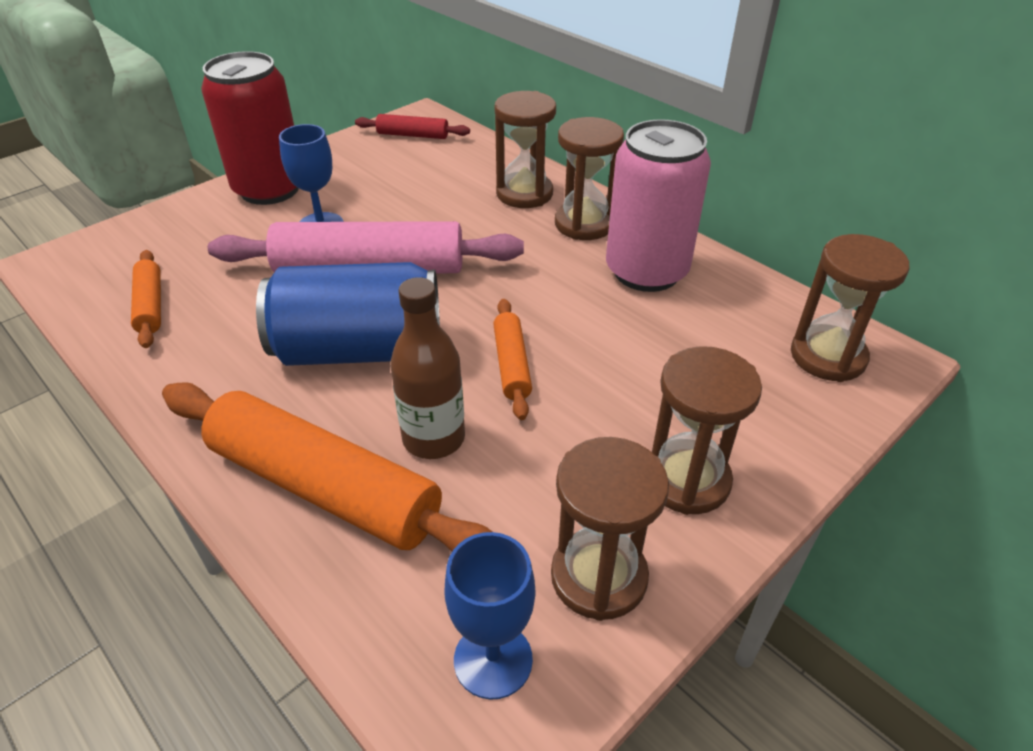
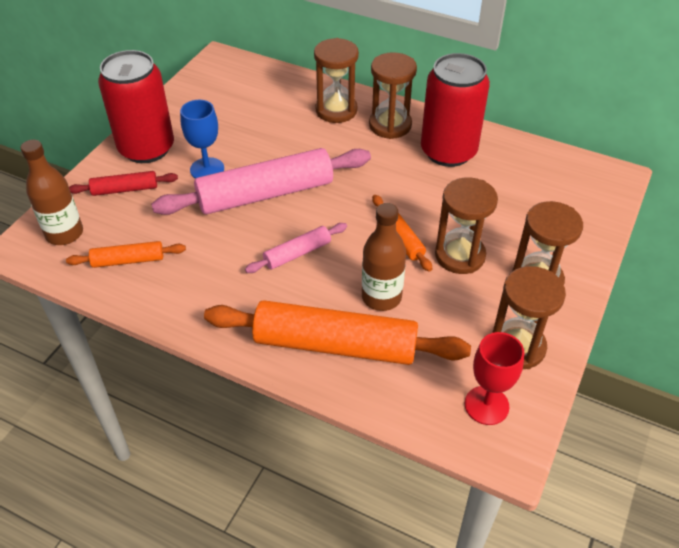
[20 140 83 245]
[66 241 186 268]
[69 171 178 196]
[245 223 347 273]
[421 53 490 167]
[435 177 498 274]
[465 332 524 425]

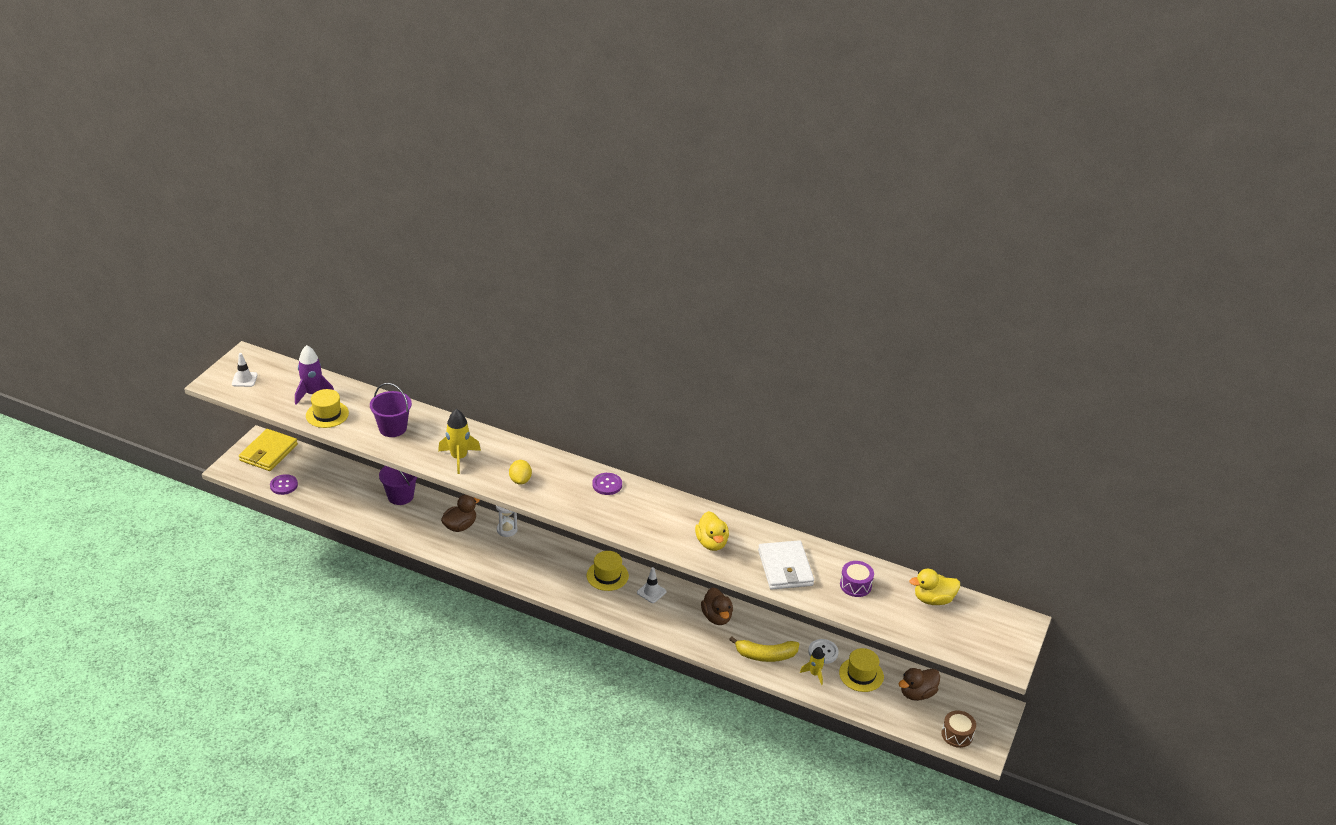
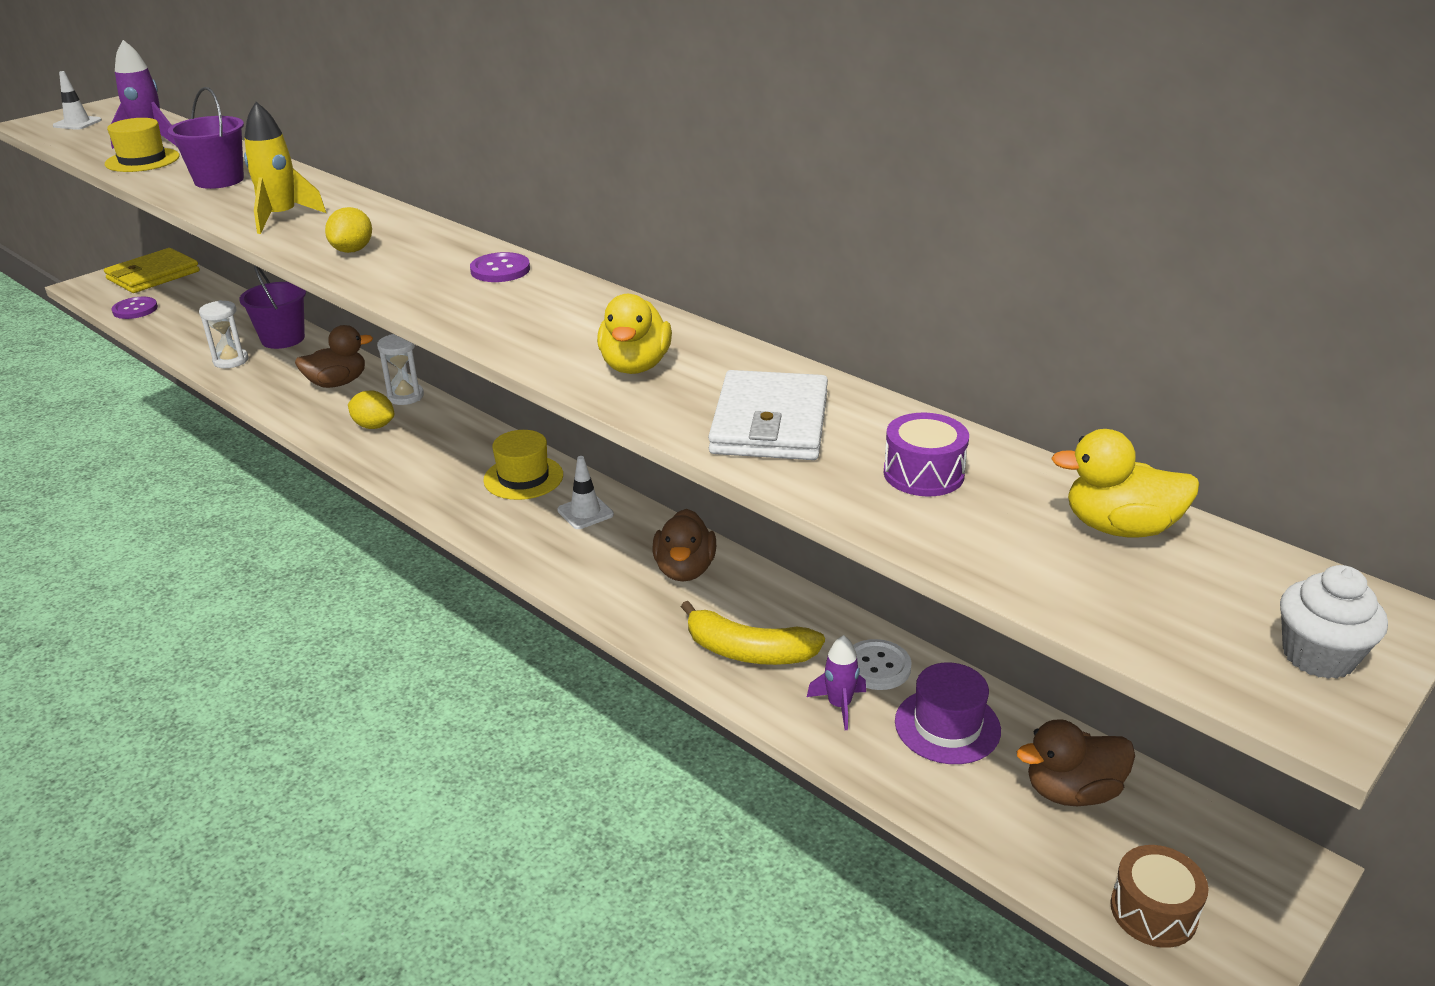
[199 300 249 368]
[348 390 394 429]
[807 635 866 730]
[895 663 1001 764]
[1280 565 1388 679]

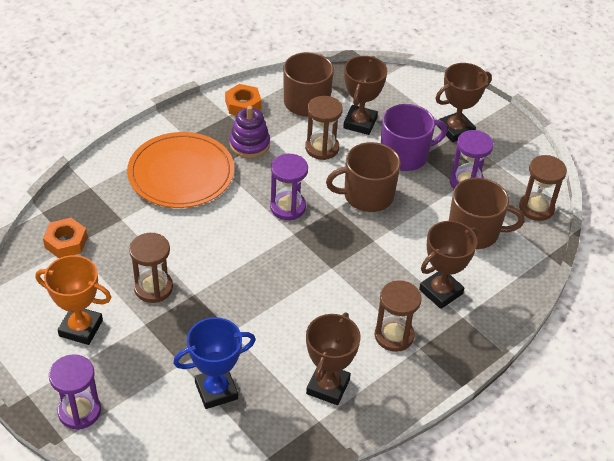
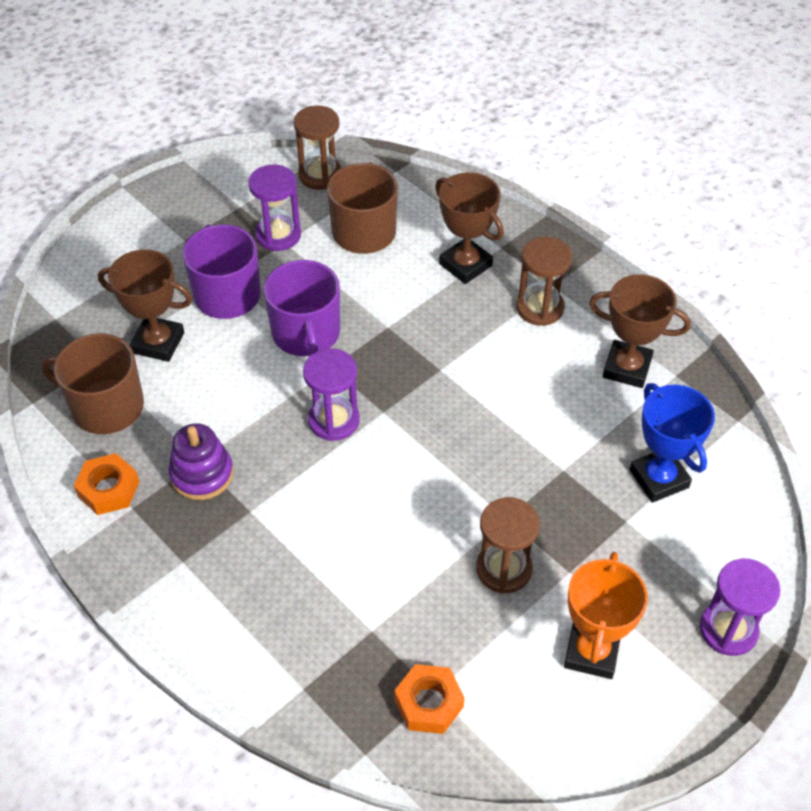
[264 260 340 356]
[127 132 234 208] (first image)
[305 96 343 160] (first image)
[435 63 492 142] (first image)

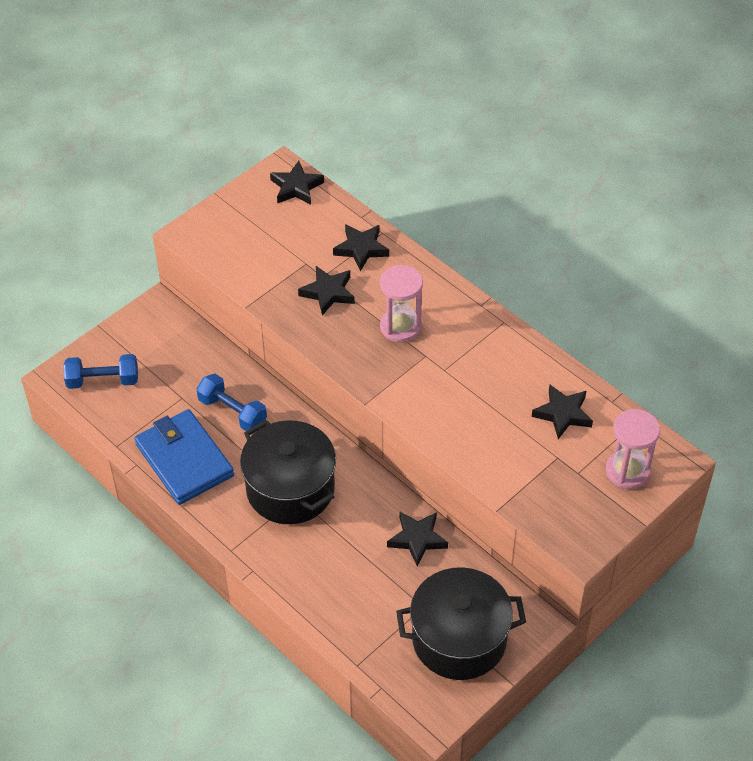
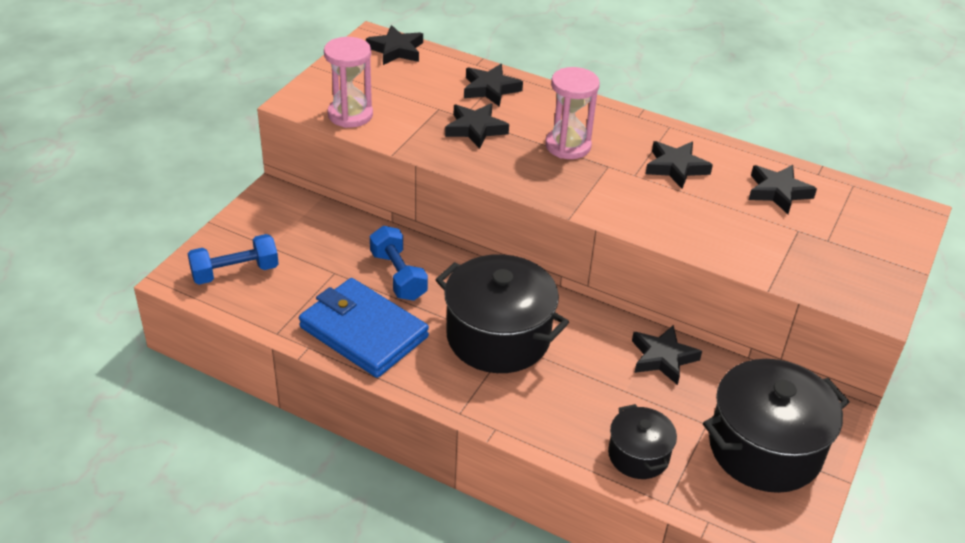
[324 37 373 128]
[370 226 428 301]
[608 404 677 479]
[646 141 713 189]

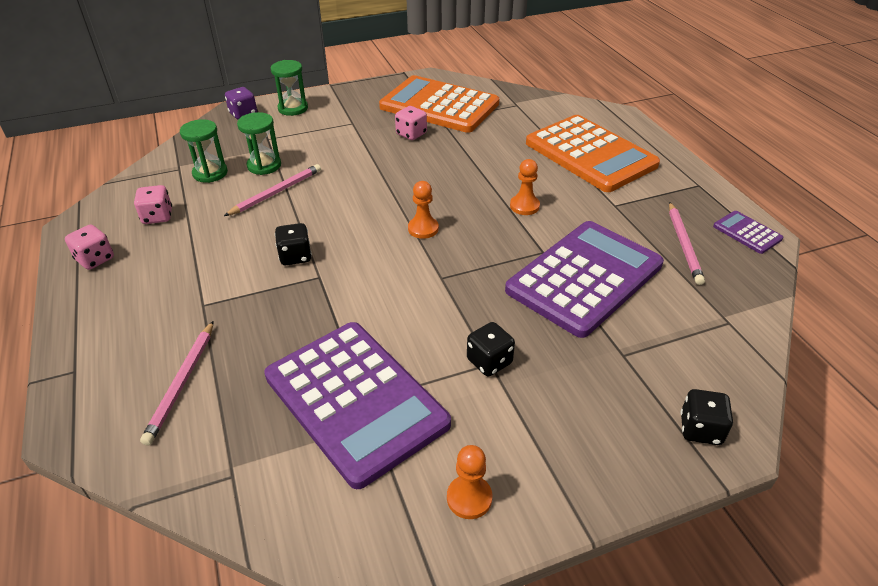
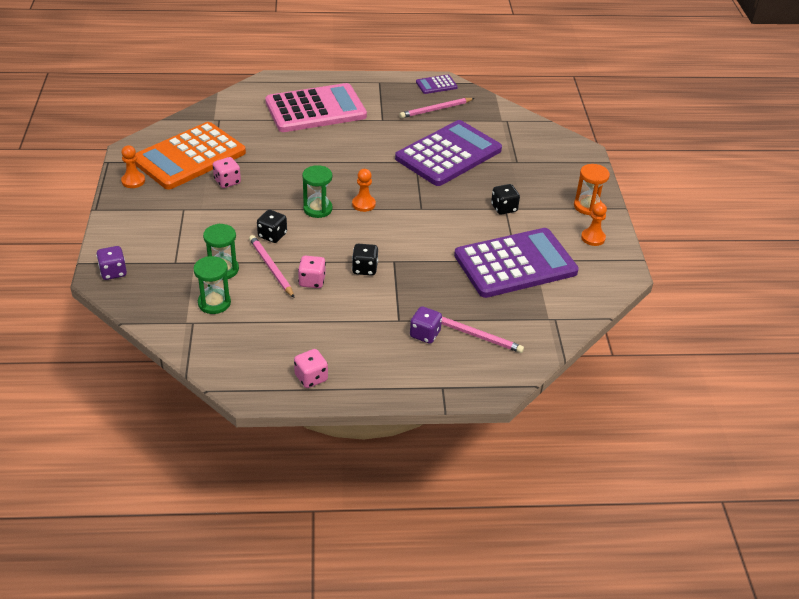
[121 145 145 188]
[257 210 287 243]
[265 83 367 132]
[298 256 326 288]
[302 165 333 218]
[395 120 502 186]
[400 98 475 118]
[410 306 442 344]
[574 164 610 215]

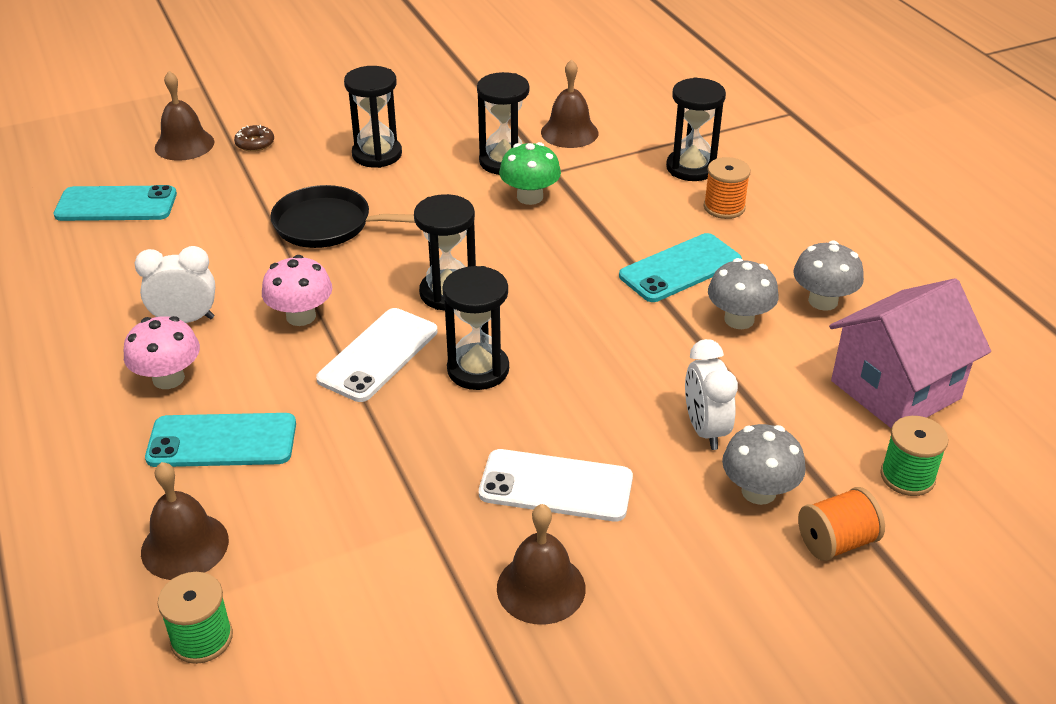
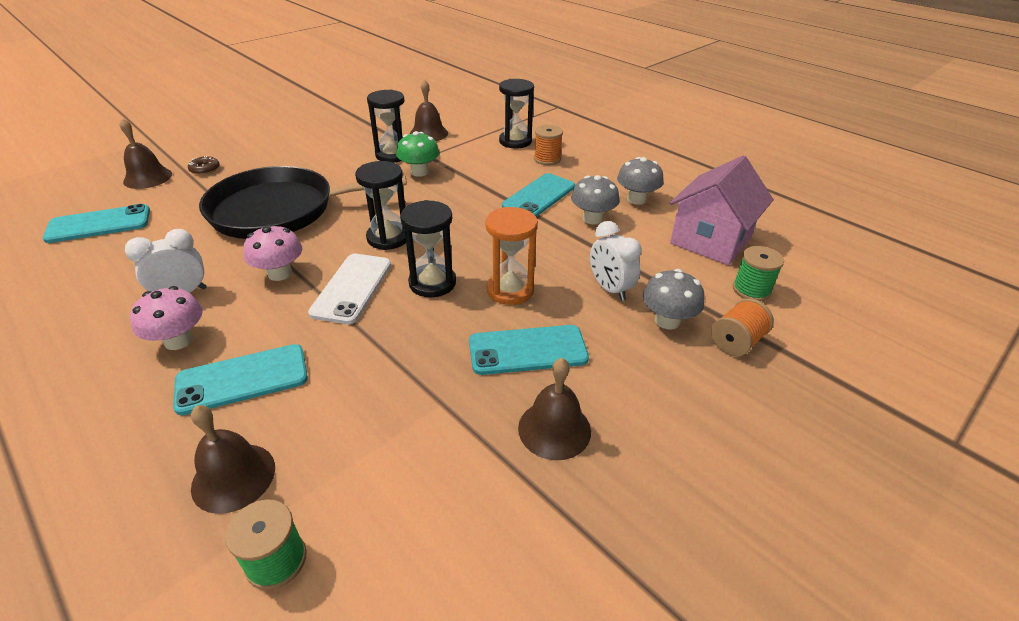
[199 166 407 239]
[469 325 589 375]
[485 207 538 305]
[344 66 402 168] (first image)

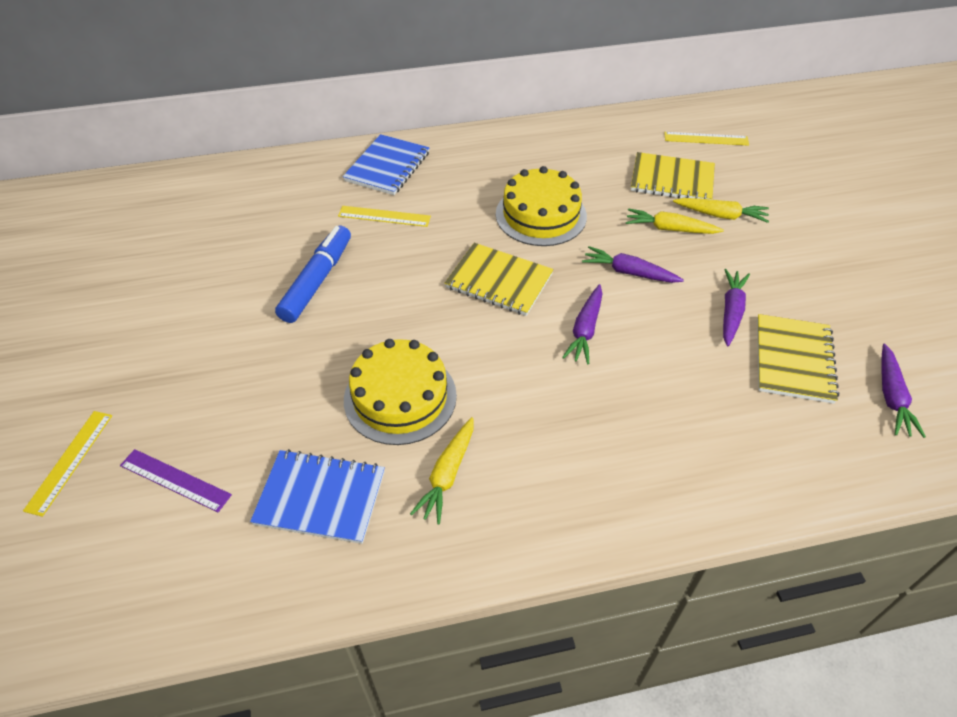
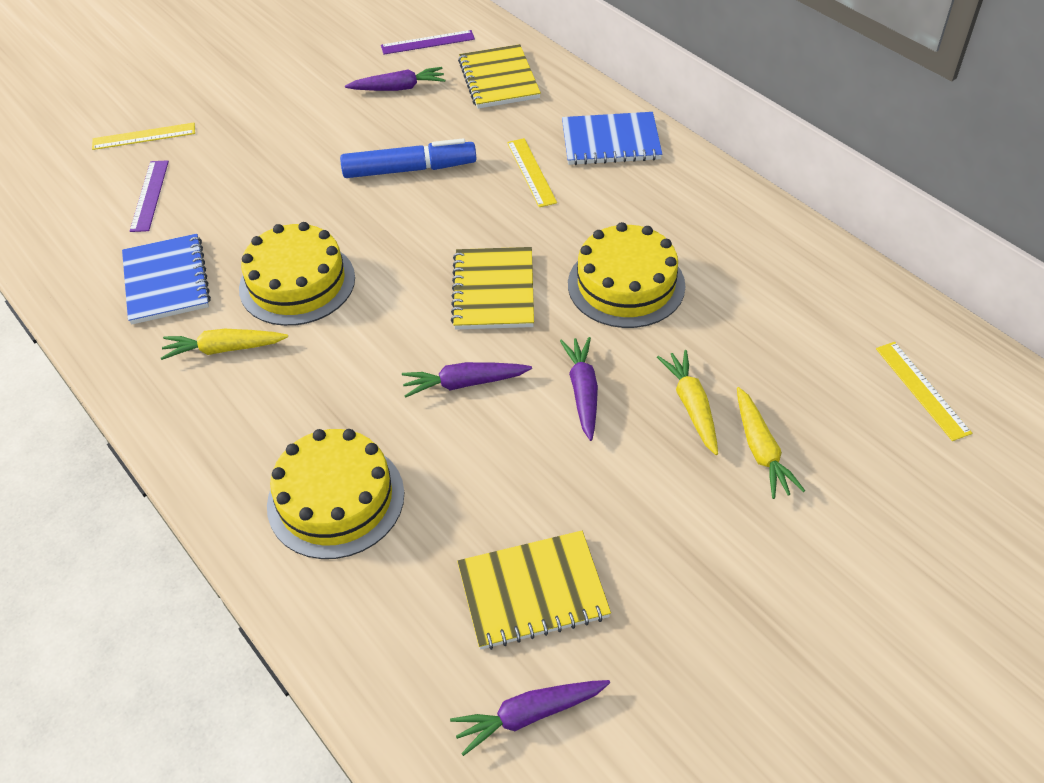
[267 429 404 559]
[345 67 445 91]
[381 30 475 55]
[458 44 541 109]

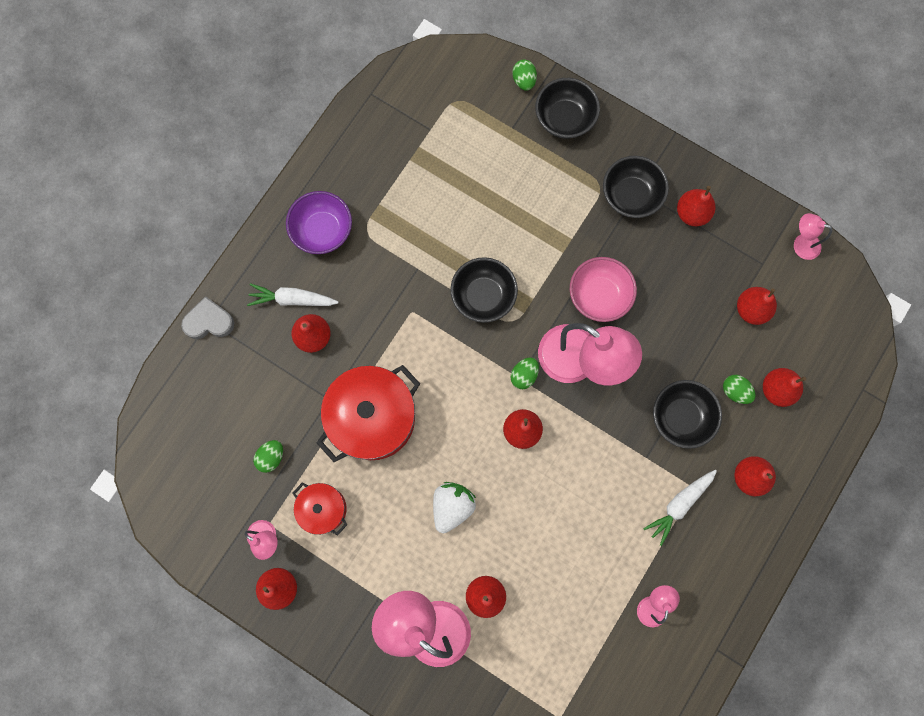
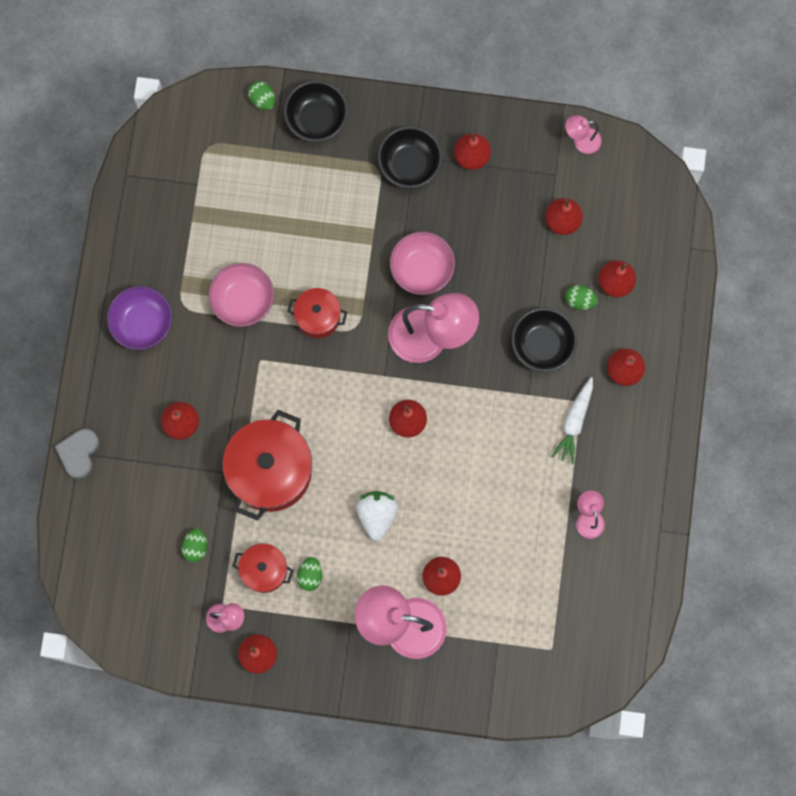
[55 429 99 479]
[208 263 274 327]
[287 288 347 338]
[297 557 322 591]
[247 283 339 306] (first image)

